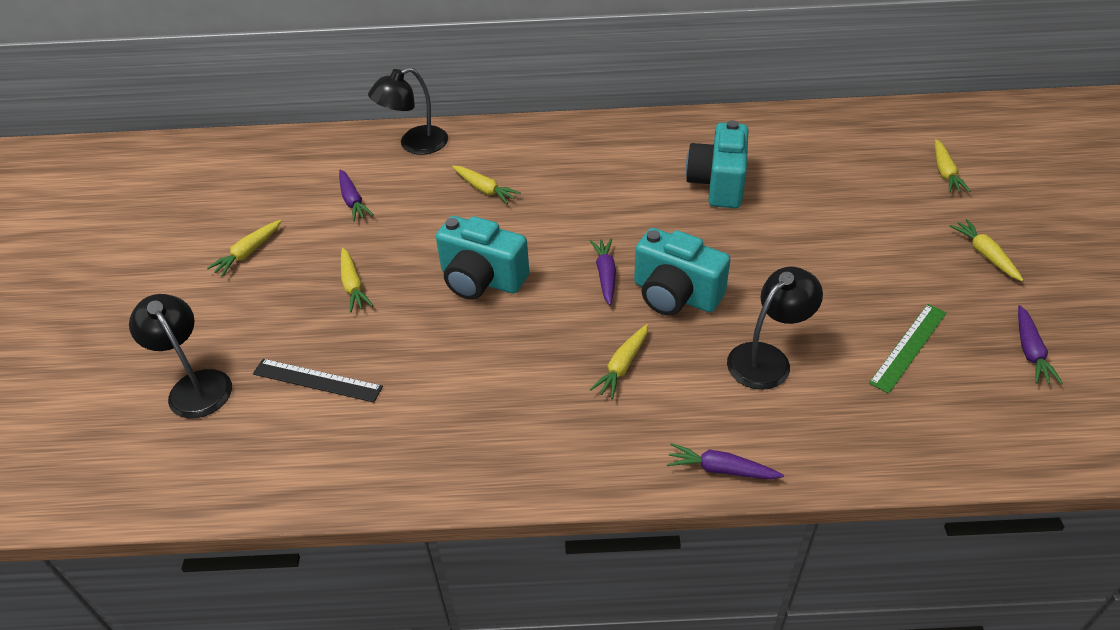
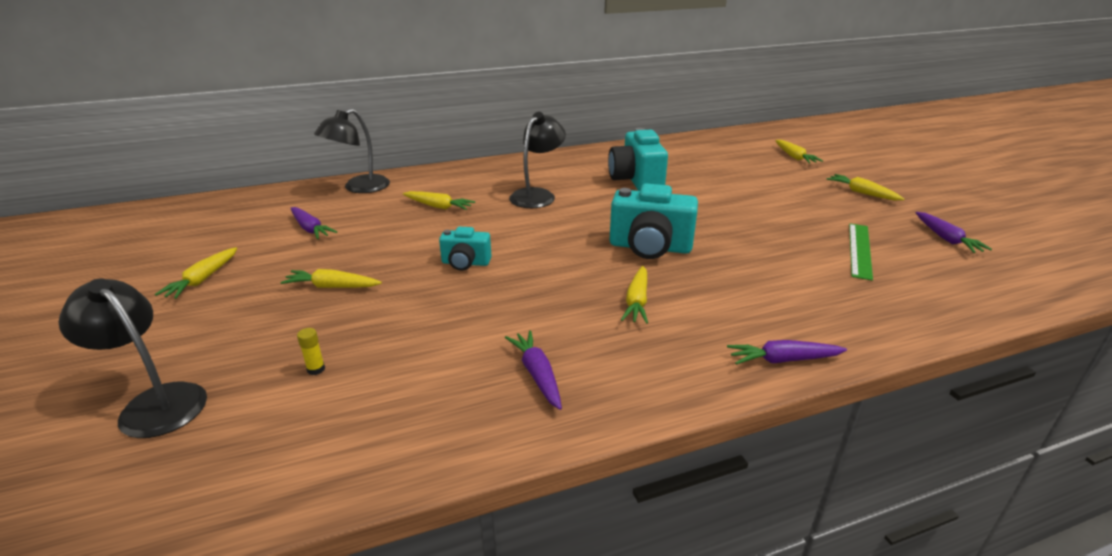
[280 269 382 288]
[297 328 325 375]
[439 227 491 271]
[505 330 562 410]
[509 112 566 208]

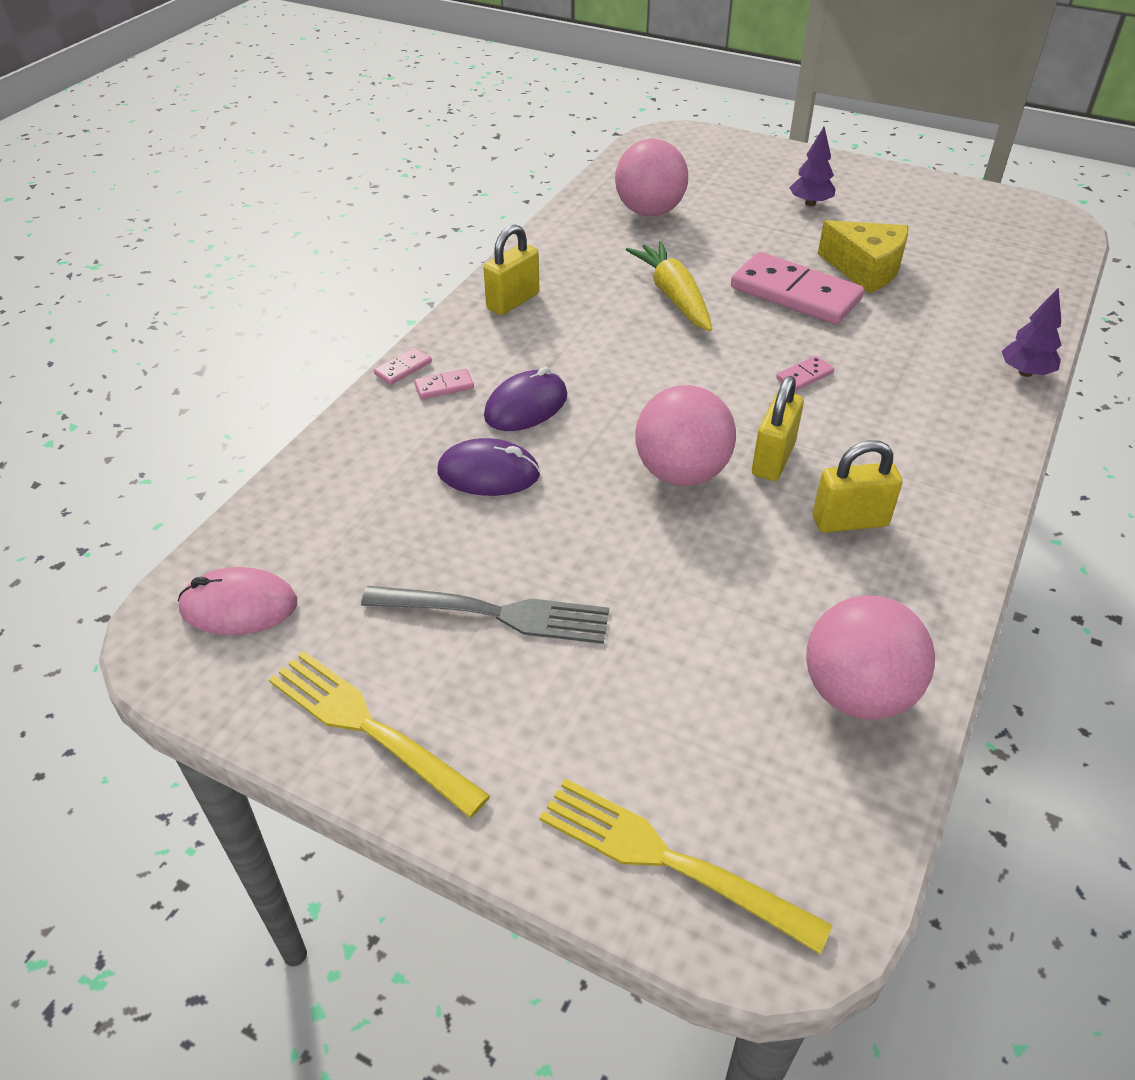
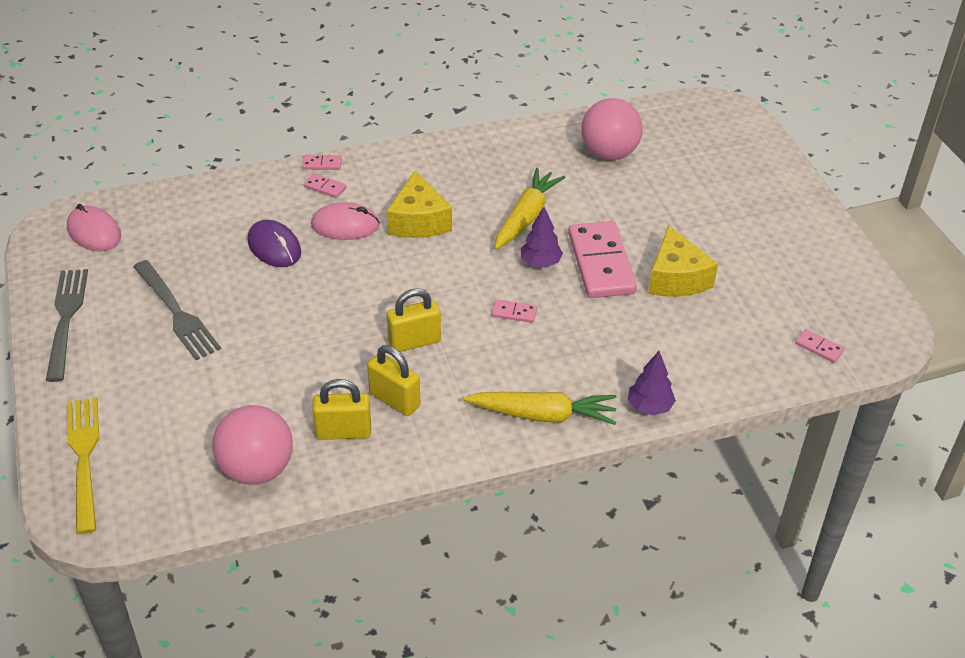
[46 269 88 382]
[311 202 380 240]
[312 379 371 440]
[387 171 452 238]
[464 392 616 425]
[521 207 563 268]
[795 329 845 363]
[635 385 736 486] (first image)

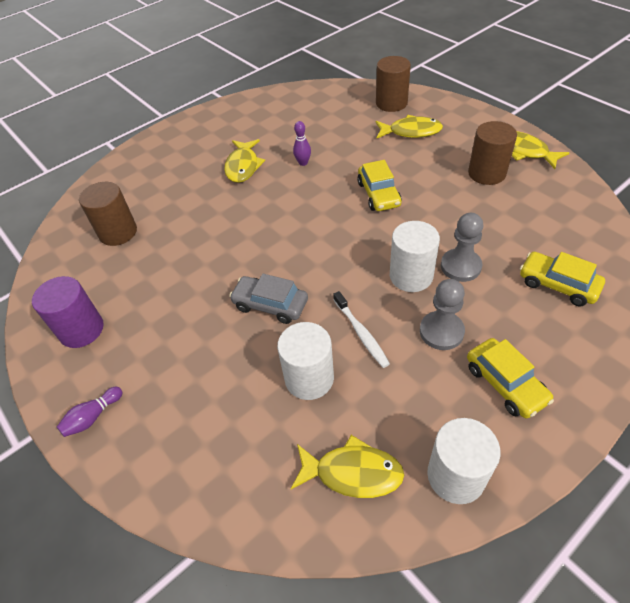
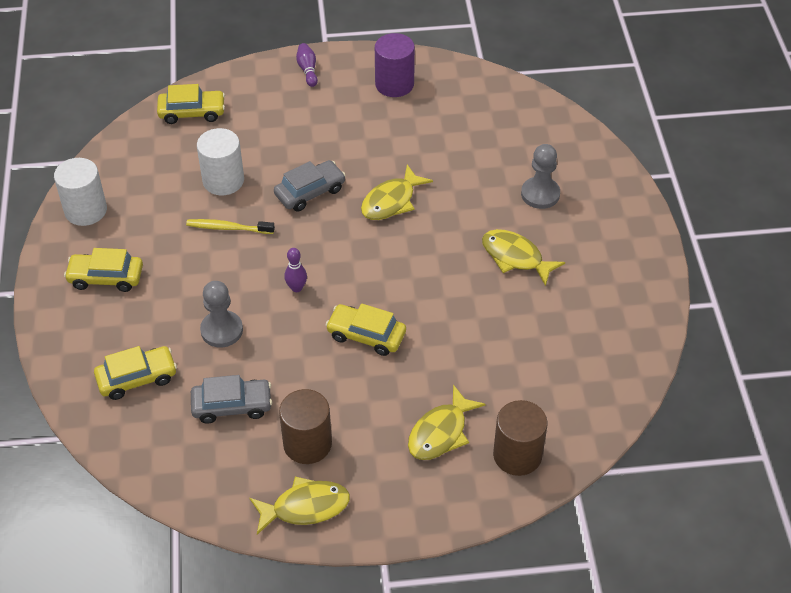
[157 84 225 124]
[186 219 275 234]
[191 375 272 424]
[284 248 307 292]
[361 165 433 220]
[521 144 560 209]
[79 182 137 246] (first image)
[390 221 440 292] (first image)

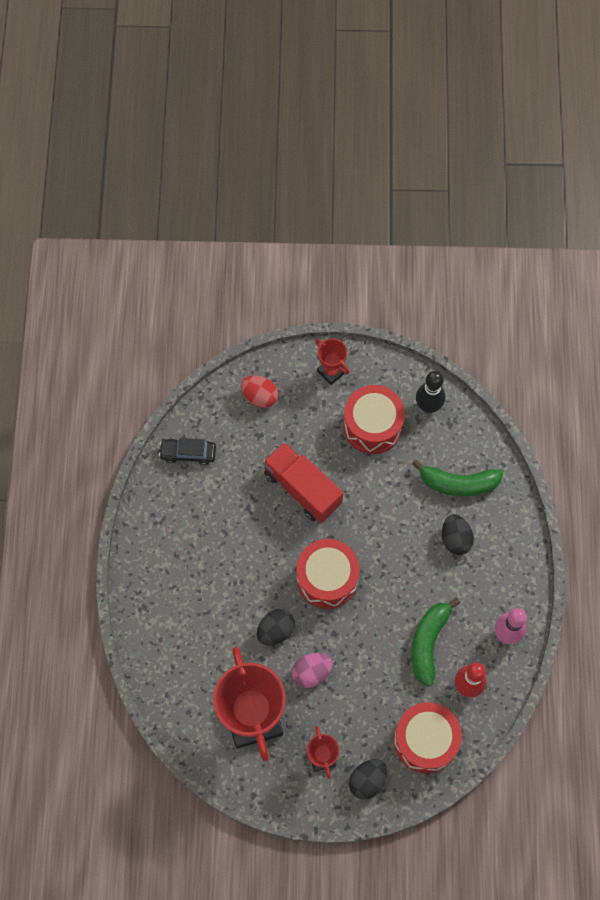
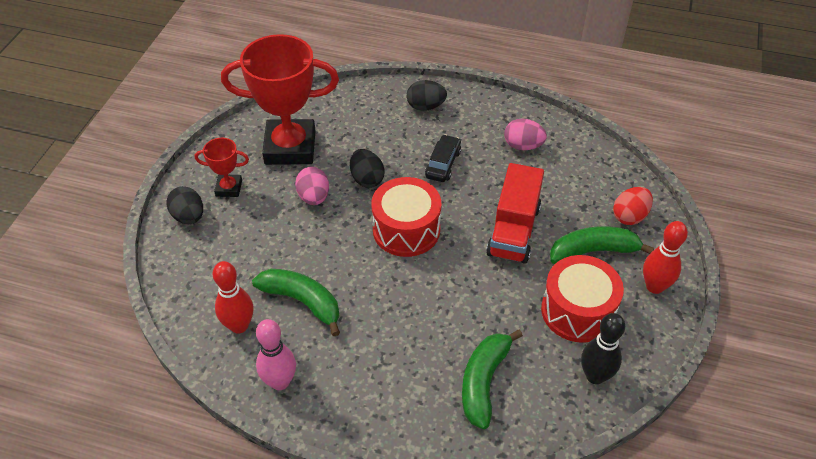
[407 80 447 111]
[425 134 461 182]
[486 163 544 264]
[504 119 547 150]
[550 226 654 264]
[643 221 688 294]
[394 702 462 773] (first image)

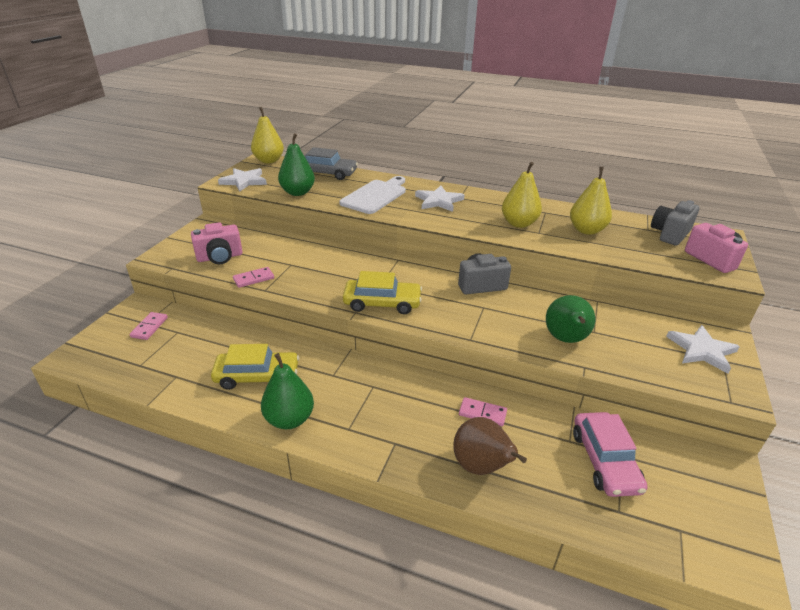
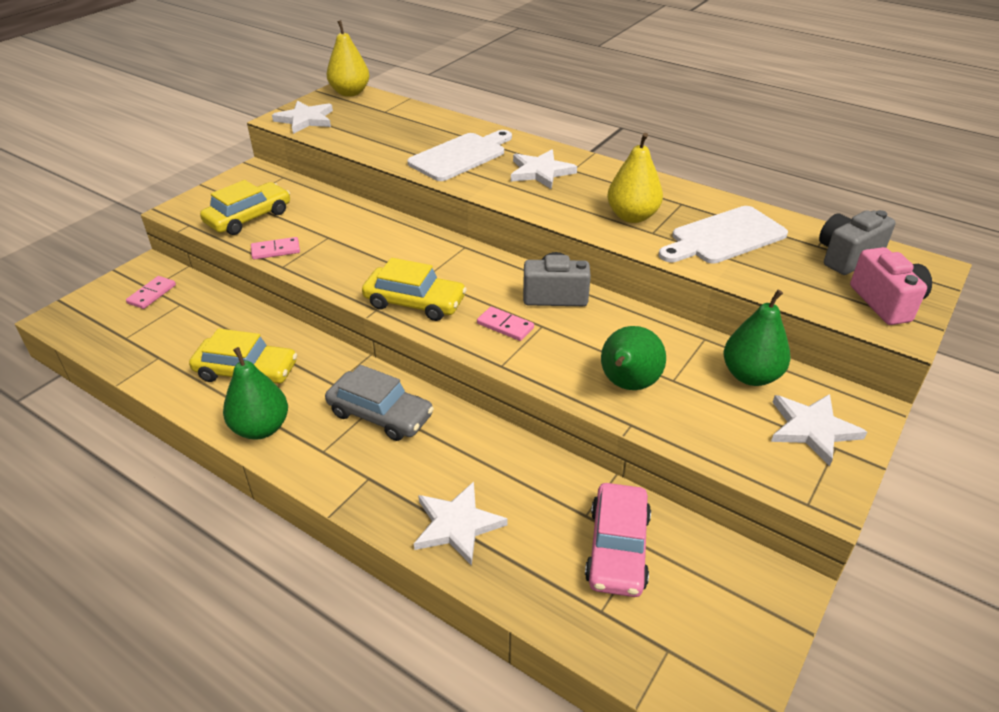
[200 180 290 235]
[325 365 434 441]
[414 482 508 566]
[477 307 534 341]
[659 206 788 264]
[724 290 791 386]

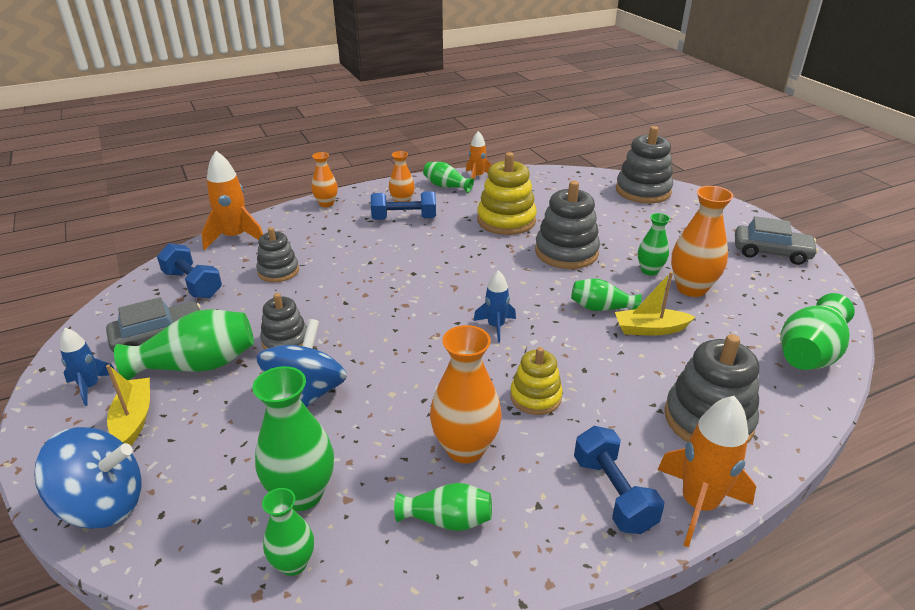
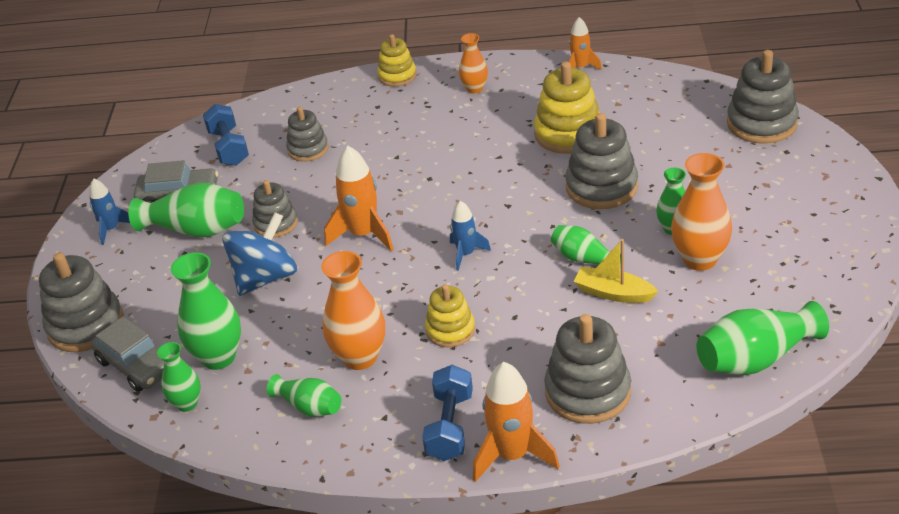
[39 252 124 352]
[91 317 164 392]
[324 146 394 251]
[377 34 417 87]
[106 365 150 446] (first image)
[371 191 436 220] (first image)
[423 162 474 193] (first image)

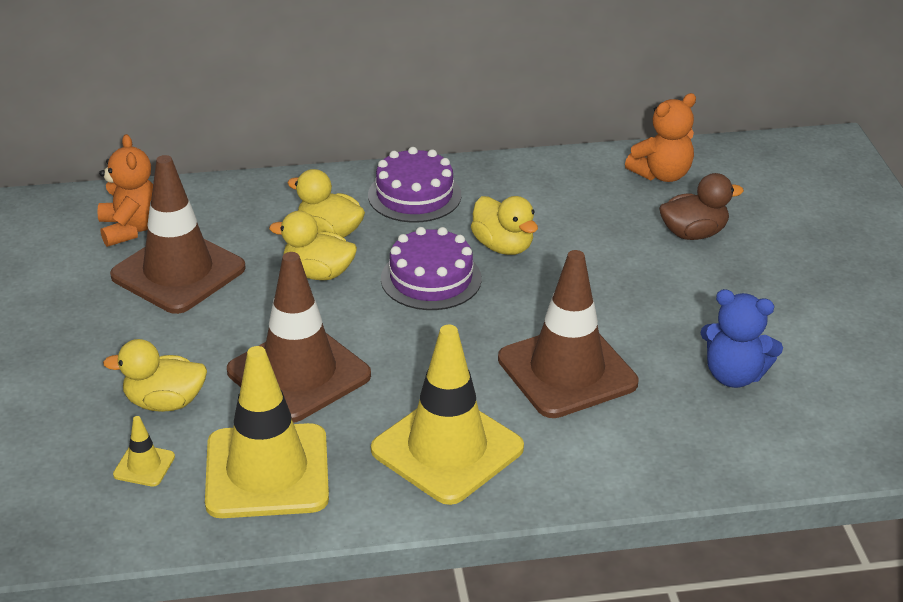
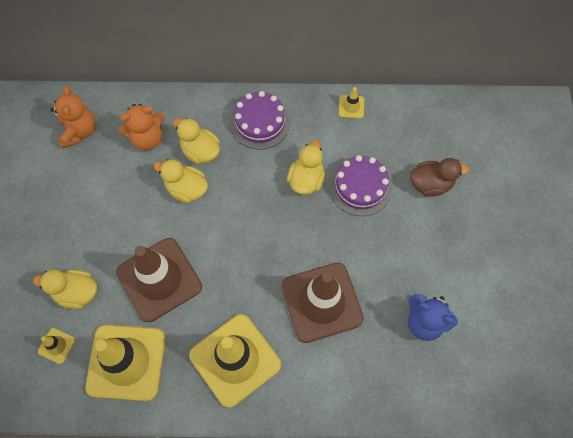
[118 104 164 151]
[287 140 325 195]
[329 155 392 216]
[339 87 364 118]
[110 155 246 314] (first image)

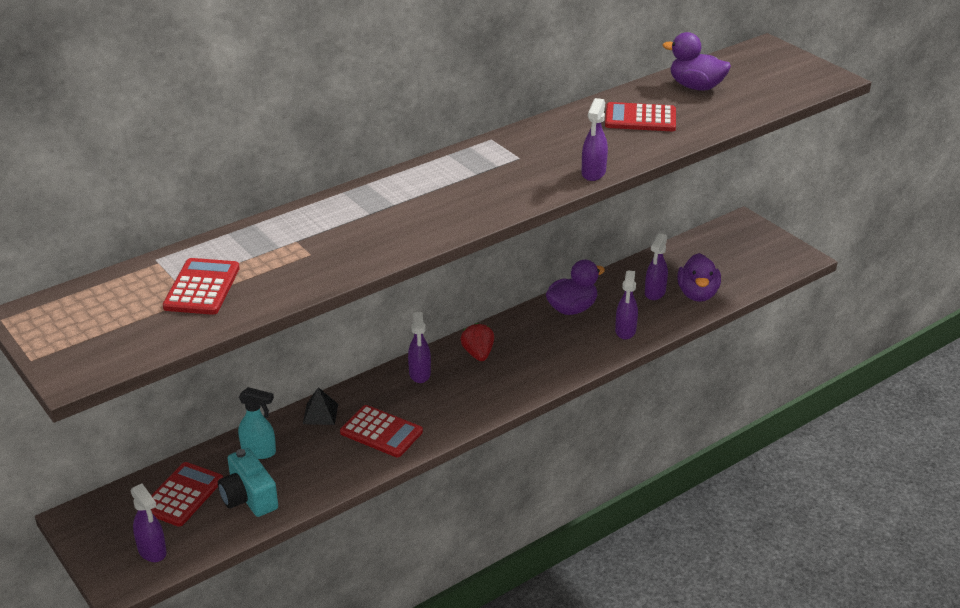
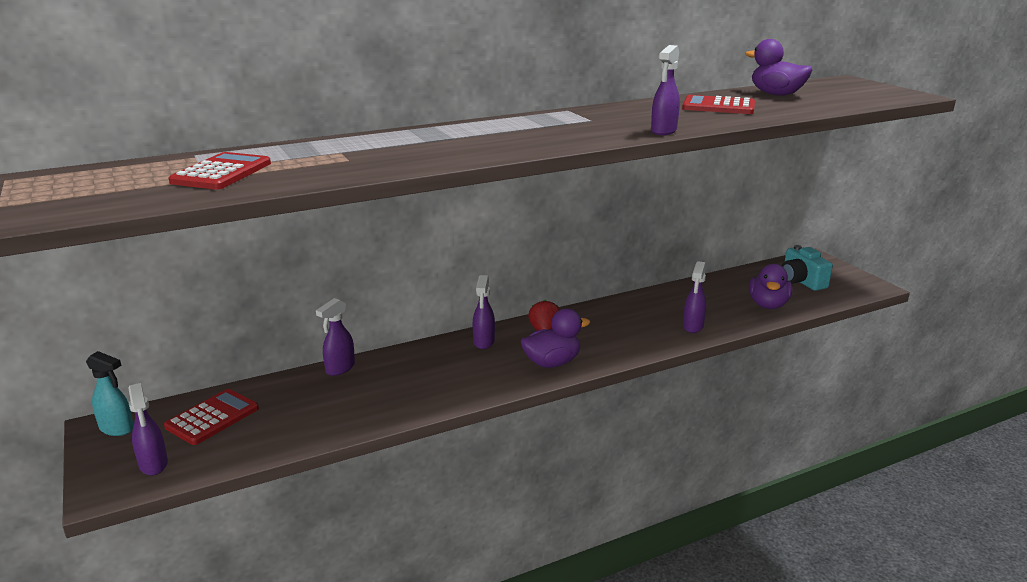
[86 351 134 436]
[316 298 355 376]
[520 309 590 368]
[781 245 833 291]
[303 387 338 425] (first image)
[340 405 423 457] (first image)

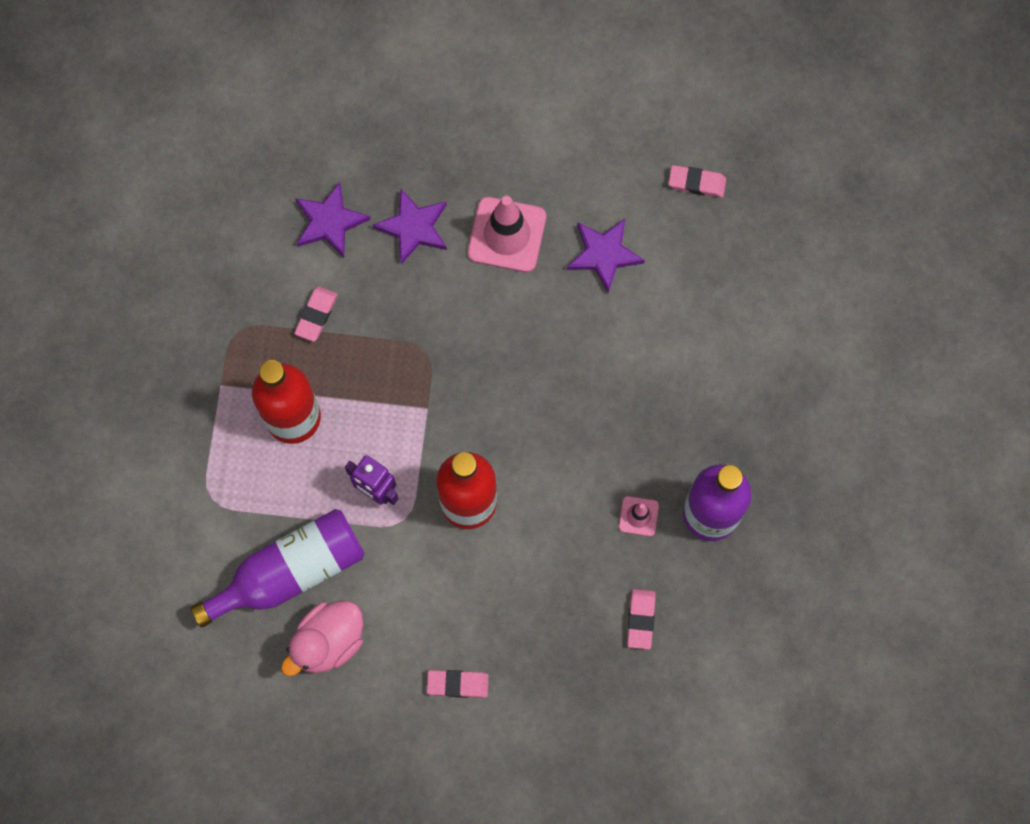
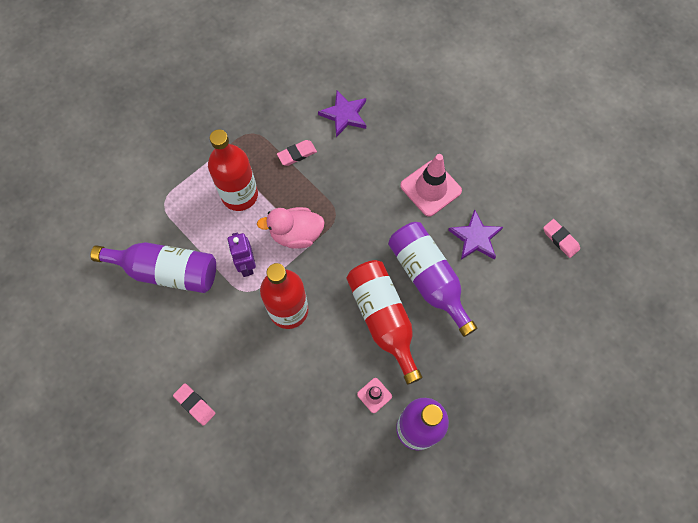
[257 207 325 249]
[347 260 423 385]
[388 222 477 337]
[372 189 447 264] (first image)
[627 589 656 649] (first image)

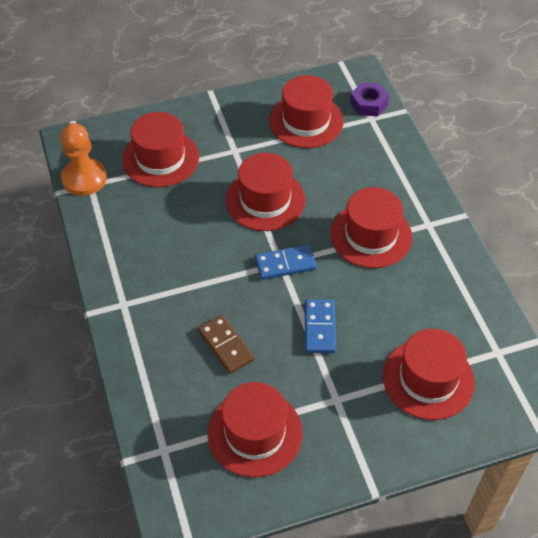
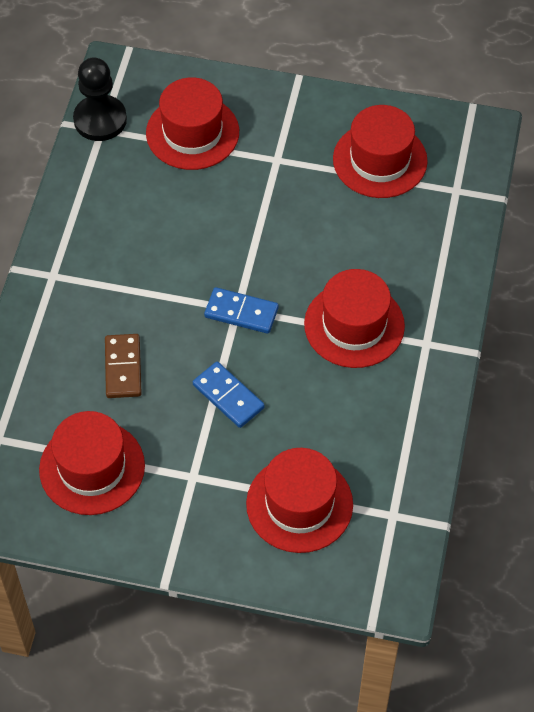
[73 58 127 141]
[193 362 265 428]
[226 153 305 231] (first image)
[350 83 389 116] (first image)

